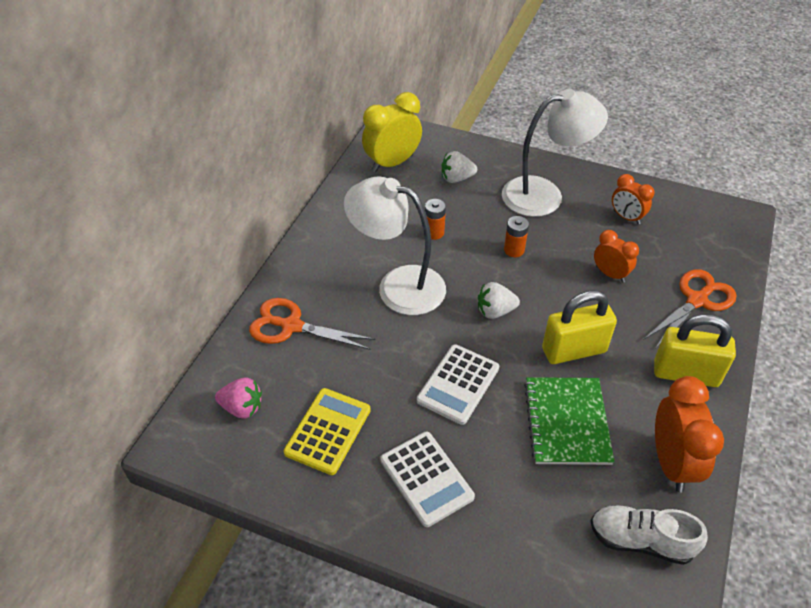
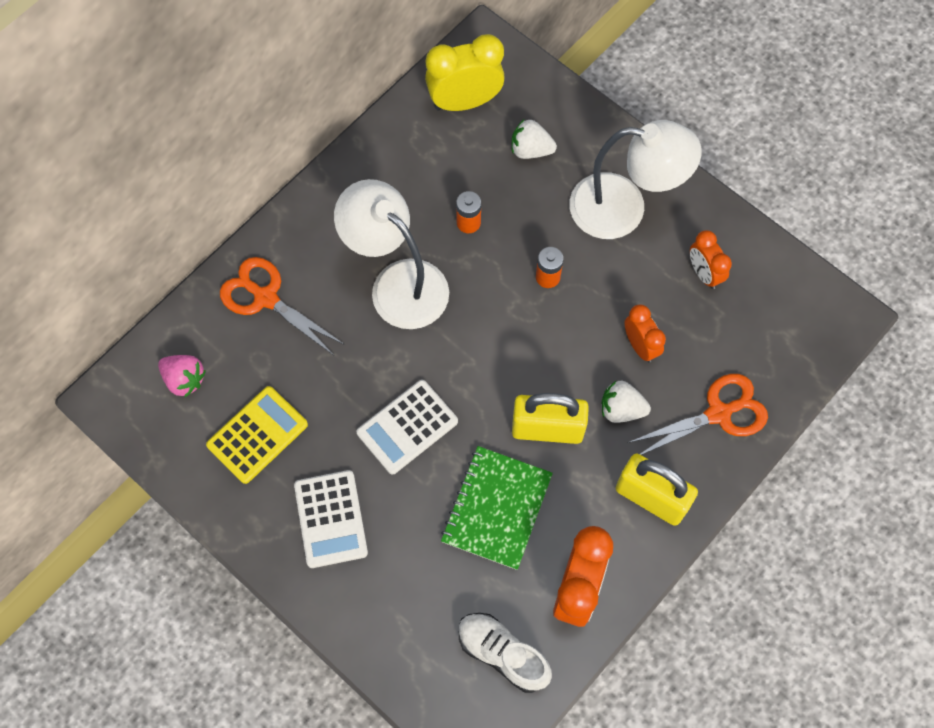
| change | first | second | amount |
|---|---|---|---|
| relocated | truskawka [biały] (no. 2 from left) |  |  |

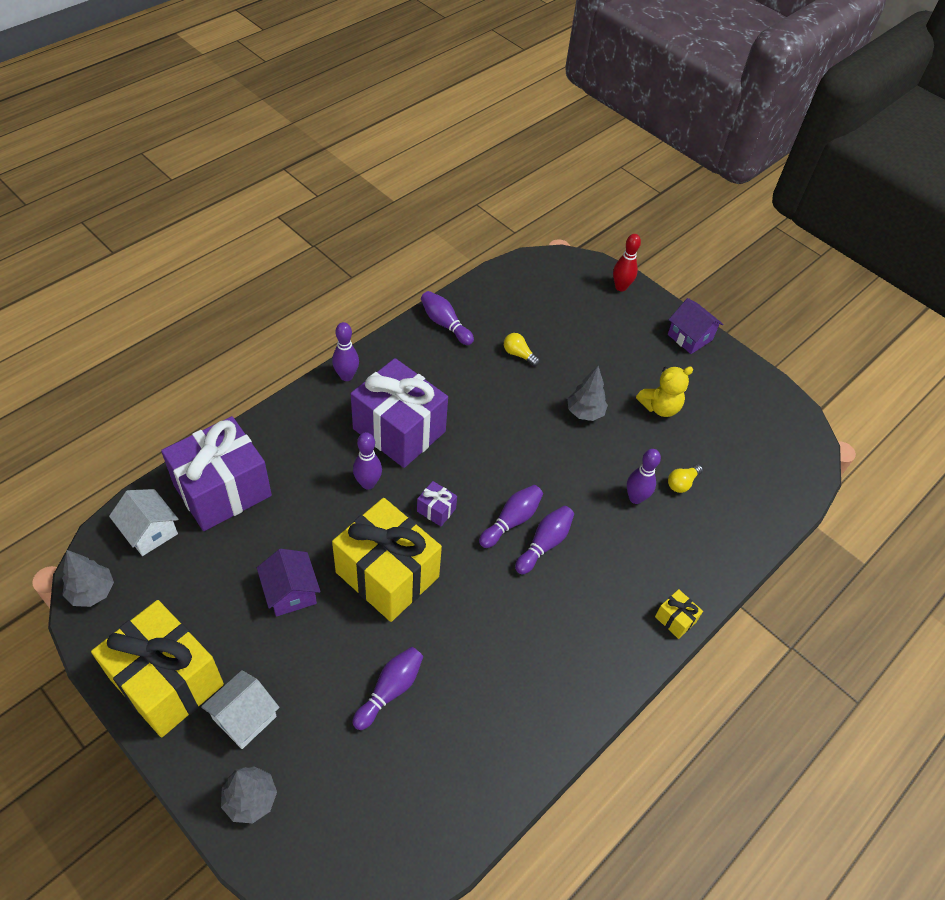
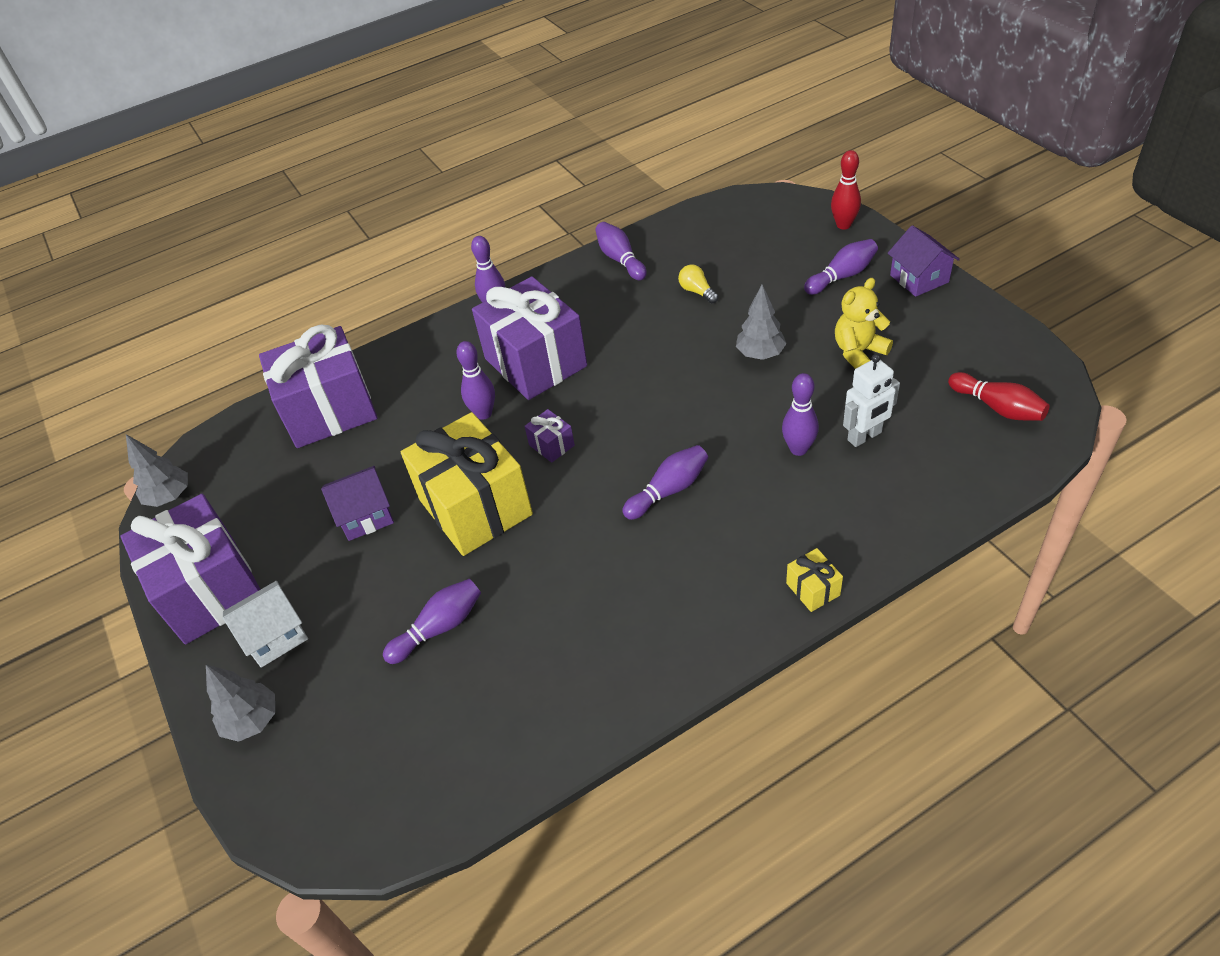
| change | first | second | amount |
|---|---|---|---|
| colour | prezent [żółty] (no. 1 from left) | prezent [fioletowy] (no. 1 from left) |  |
| missing | domek [biały] (no. 1 from left) |  |  |
| spun | domek [fioletowy] (no. 1 from left) |  | 75 degrees clockwise |
| relocated | kręgiel [fioletowy] (no. 5 from left in the first image) | kręgiel [fioletowy] (no. 7 from left) |  |
| spun | miś [żółty] |  | 150 degrees clockwise |
| exchanged | żarówka [żółty] (no. 2 from left) | robot [biały] |  |
| appeared |  | kręgiel [czerwony] (no. 2 from left) |  |

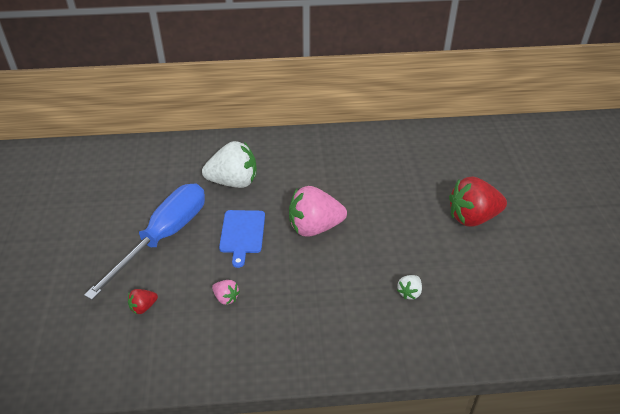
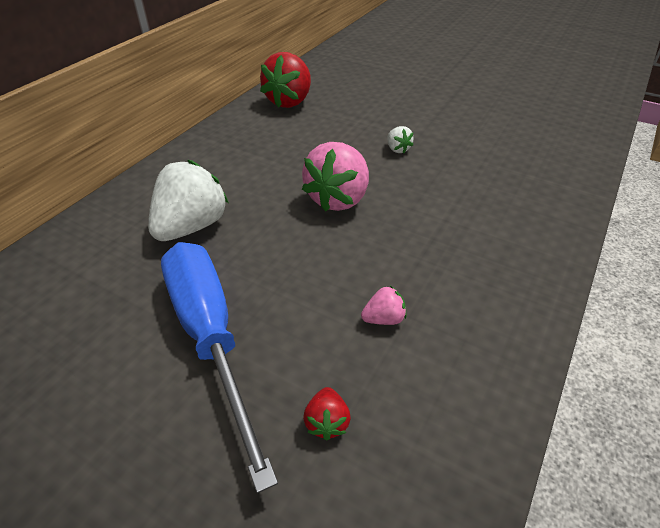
| change | first | second | amount |
|---|---|---|---|
| missing | deska do krojenia [niebieski] |  |  |
| relocated | truskawka [biały] (no. 2 from left) |  |  |
| relocated | truskawka [czerwony] (no. 2 from left in the first image) | truskawka [czerwony] (no. 1 from left) |  |

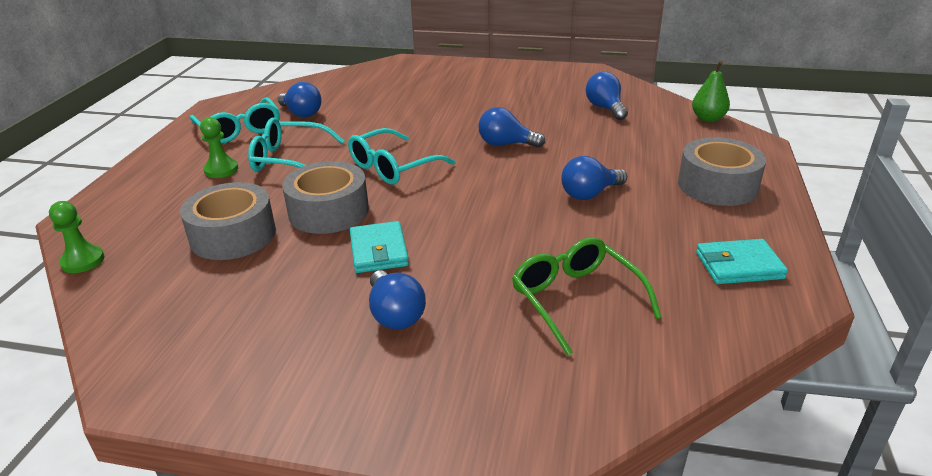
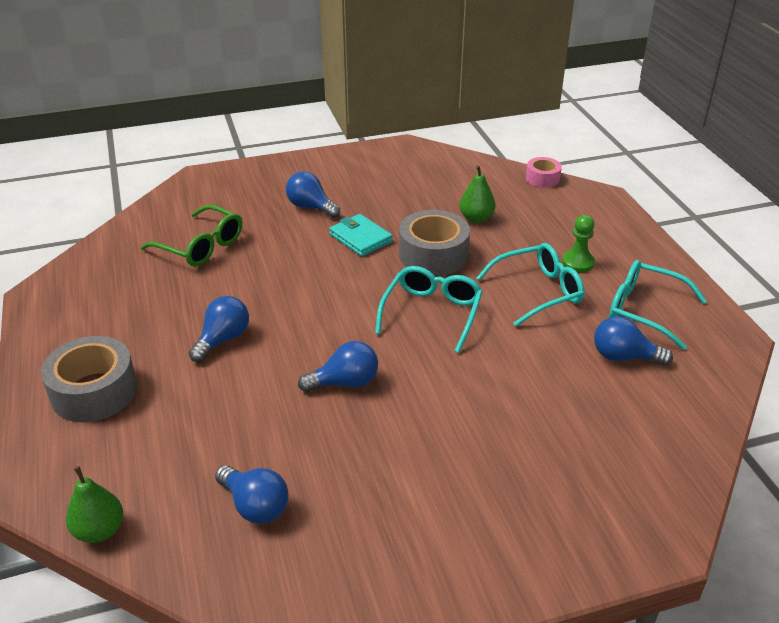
| change | first | second | amount |
|---|---|---|---|
| exchanged | pionek [zielony] (no. 1 from left) | taśma klejąca [różowy] |  |
| exchanged | taśma klejąca [szary] (no. 1 from left) | gruszka [zielony] (no. 2 from left) |  |
| missing | portfel [turkusowy] (no. 2 from left) |  |  |

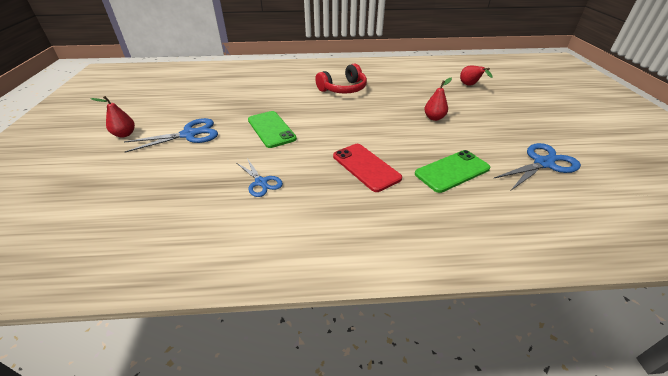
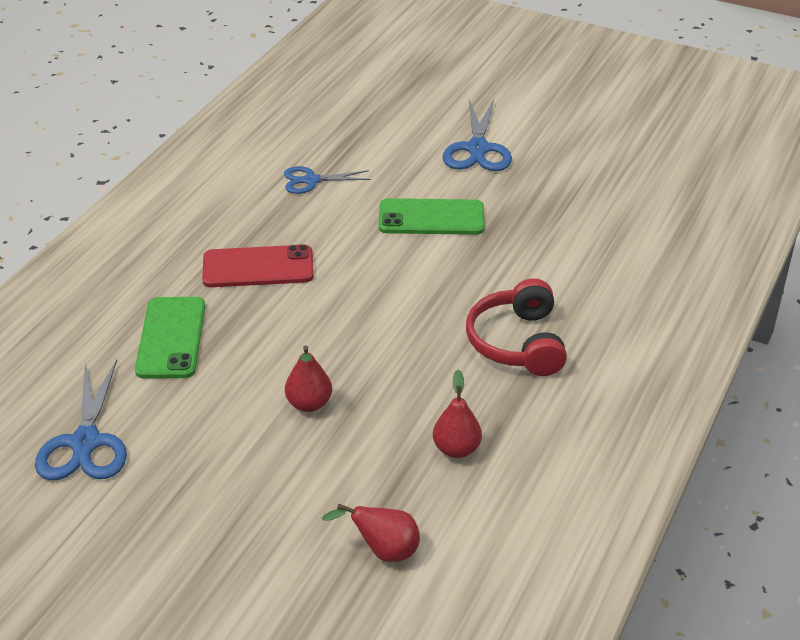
| change | first | second | amount |
|---|---|---|---|
| relocated | gruszka [czerwony] (no. 1 from left in the first image) | gruszka [czerwony] (no. 3 from left) |  |

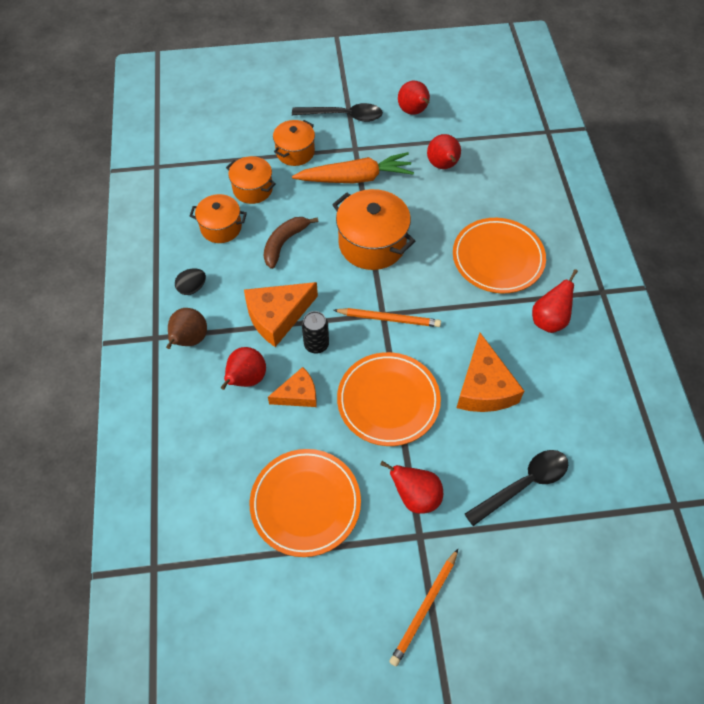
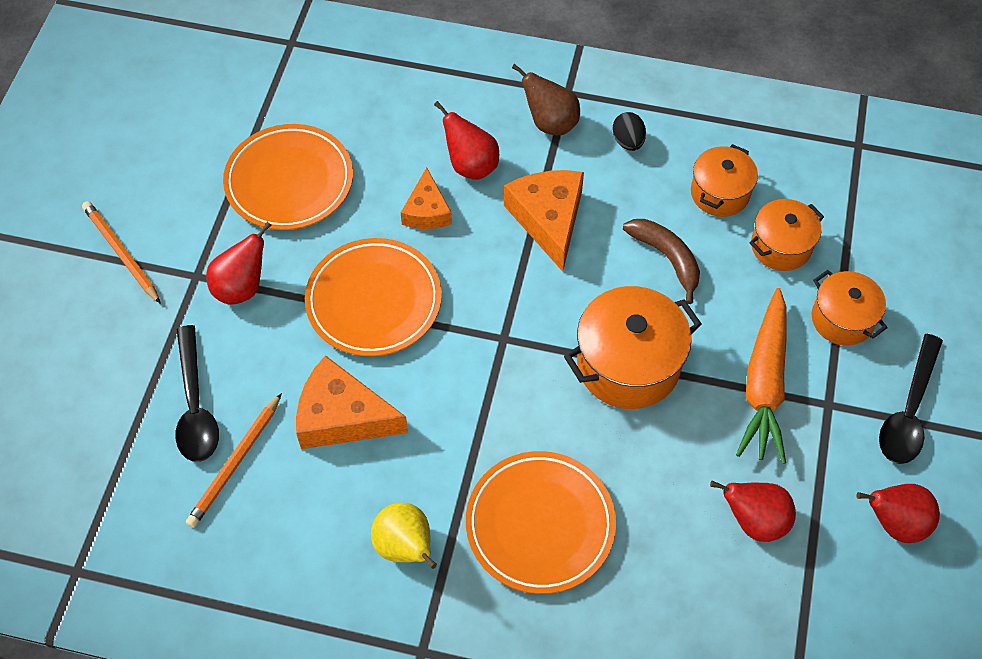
| change | first | second | amount |
|---|---|---|---|
| missing | puszka [czarny] |  |  |
| relocated | ołówek [pomarańczowy] (no. 1 from left in the first image) | ołówek [pomarańczowy] (no. 2 from left) |  |
| colour | gruszka [czerwony] (no. 5 from left) | gruszka [żółty] |  |

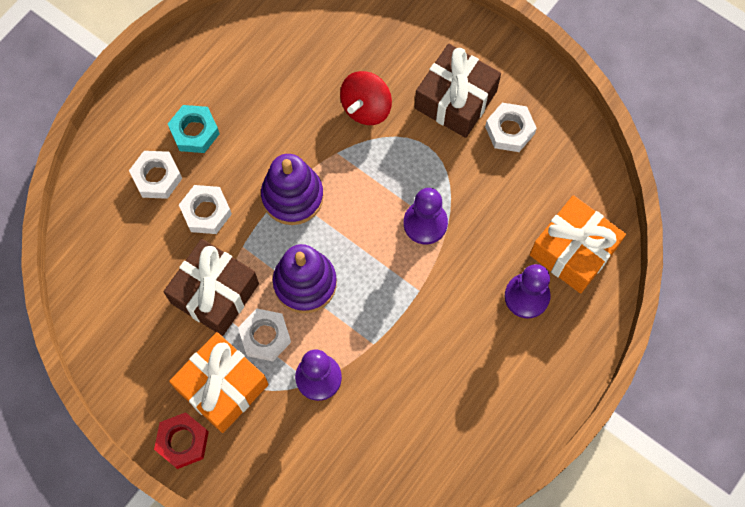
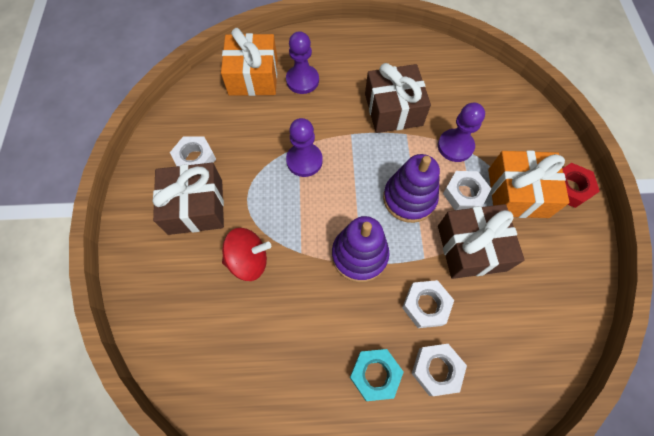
| change | first | second | amount |
|---|---|---|---|
| appeared |  | prezent [brązowy] (no. 2 from left) |  |

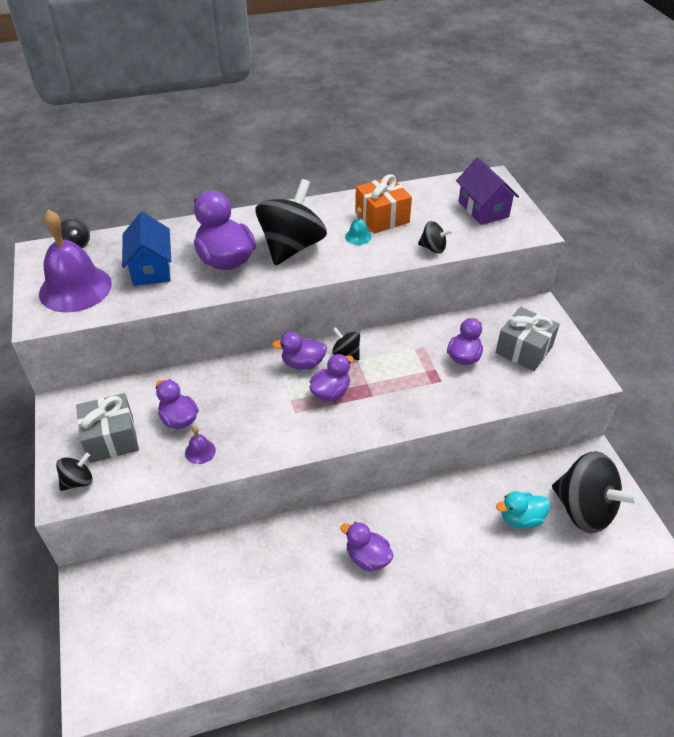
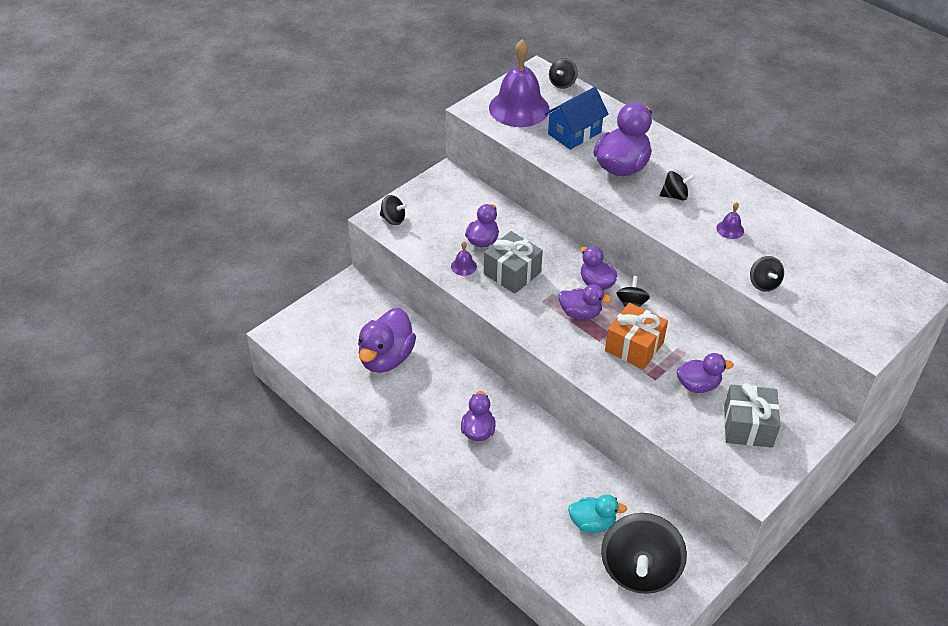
| change | first | second | amount |
|---|---|---|---|
| relocated | prezent [szary] (no. 1 from left) |  |  |
| size | bączek [czarny] (no. 3 from left in the first image) | bączek [czarny] (no. 5 from left) | x0.45 |
| colour | dzwonek [turkusowy] | dzwonek [fioletowy] (no. 3 from left) |  |
| relocated | prezent [pomarańczowy] |  |  |
| missing | domek [fioletowy] |  |  |
| spun | kaczka [turkusowy] |  | 135 degrees clockwise |
| appeared |  | kaczka [fioletowy] (no. 1 from left) |  |

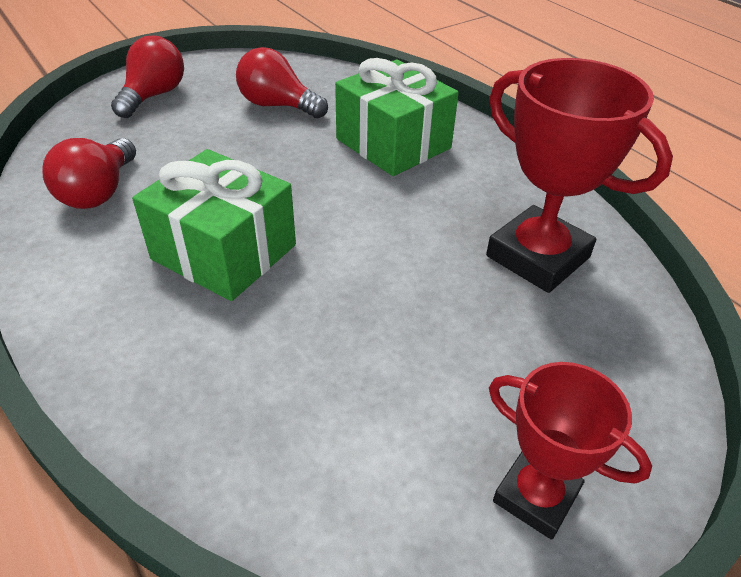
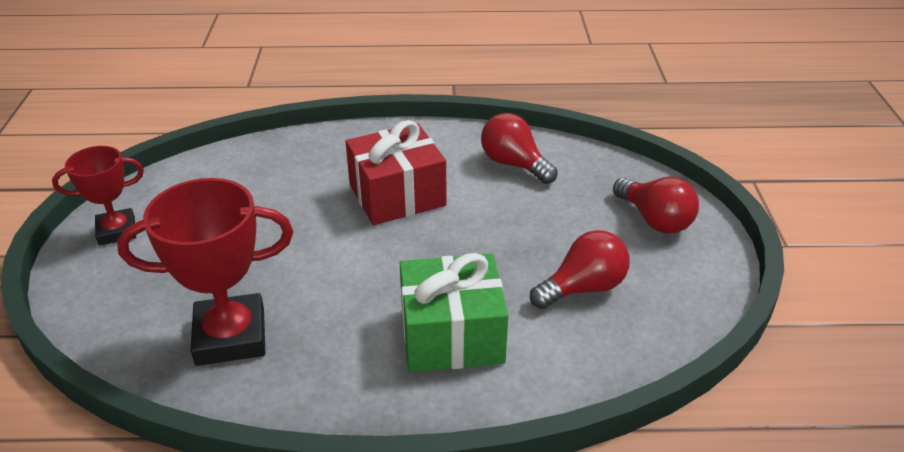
| change | first | second | amount |
|---|---|---|---|
| colour | prezent [zielony] (no. 1 from left) | prezent [czerwony] |  |

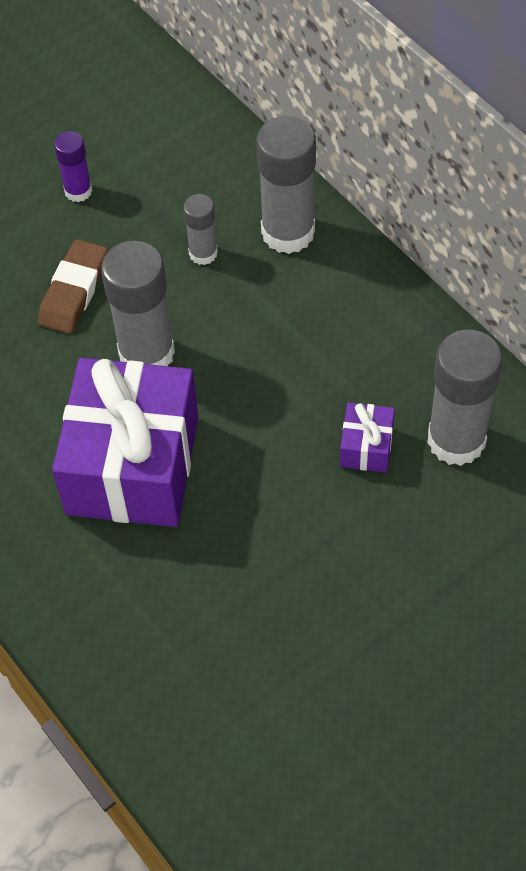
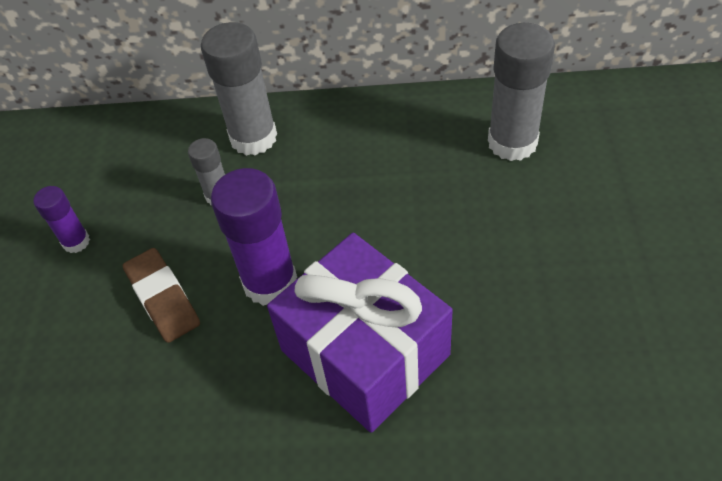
| change | first | second | amount |
|---|---|---|---|
| colour | klej w sztyfcie [szary] (no. 1 from left) | klej w sztyfcie [fioletowy] (no. 2 from left) |  |
| missing | prezent [fioletowy] (no. 2 from left) |  |  |

